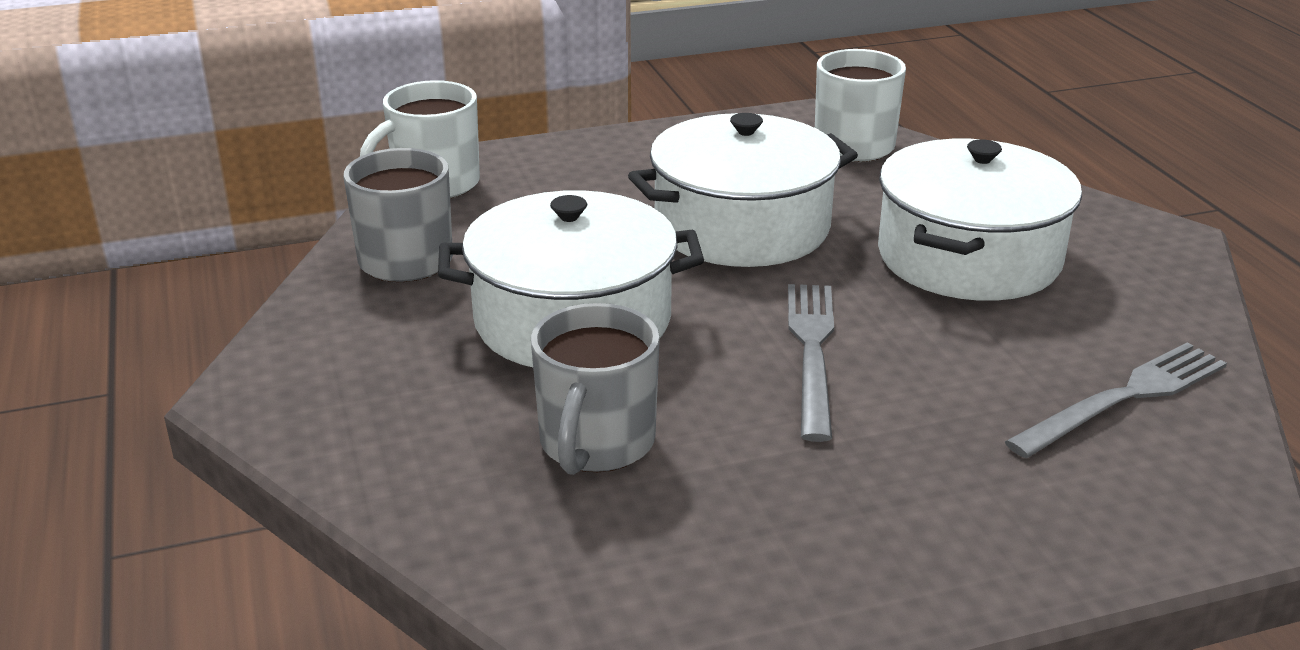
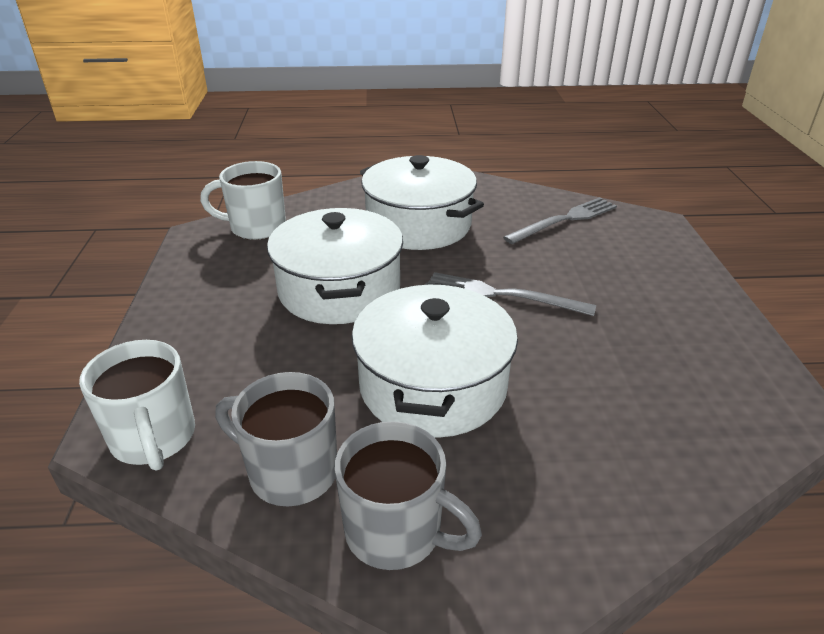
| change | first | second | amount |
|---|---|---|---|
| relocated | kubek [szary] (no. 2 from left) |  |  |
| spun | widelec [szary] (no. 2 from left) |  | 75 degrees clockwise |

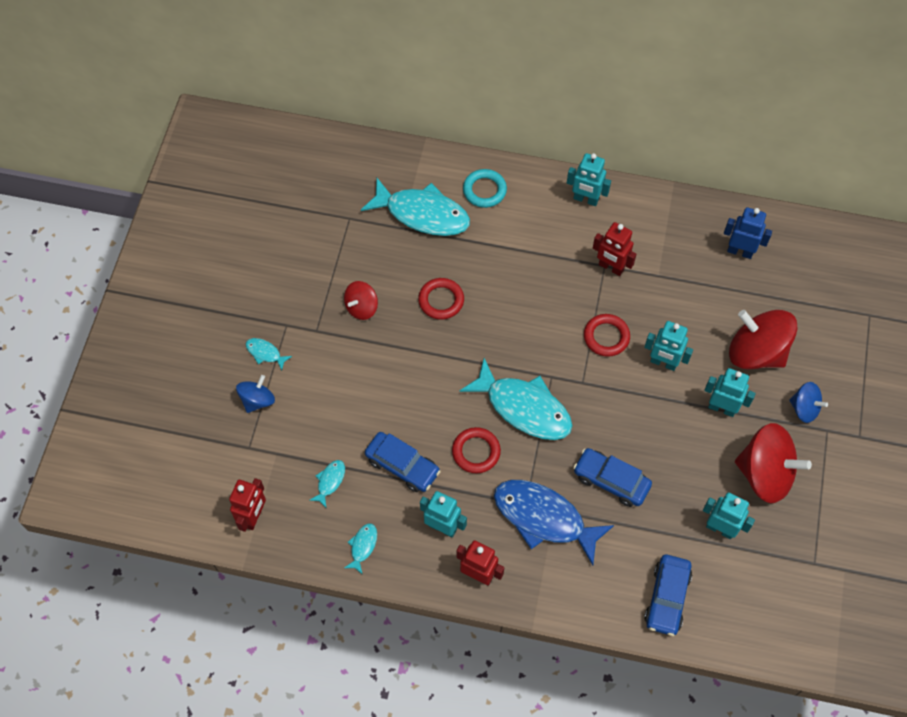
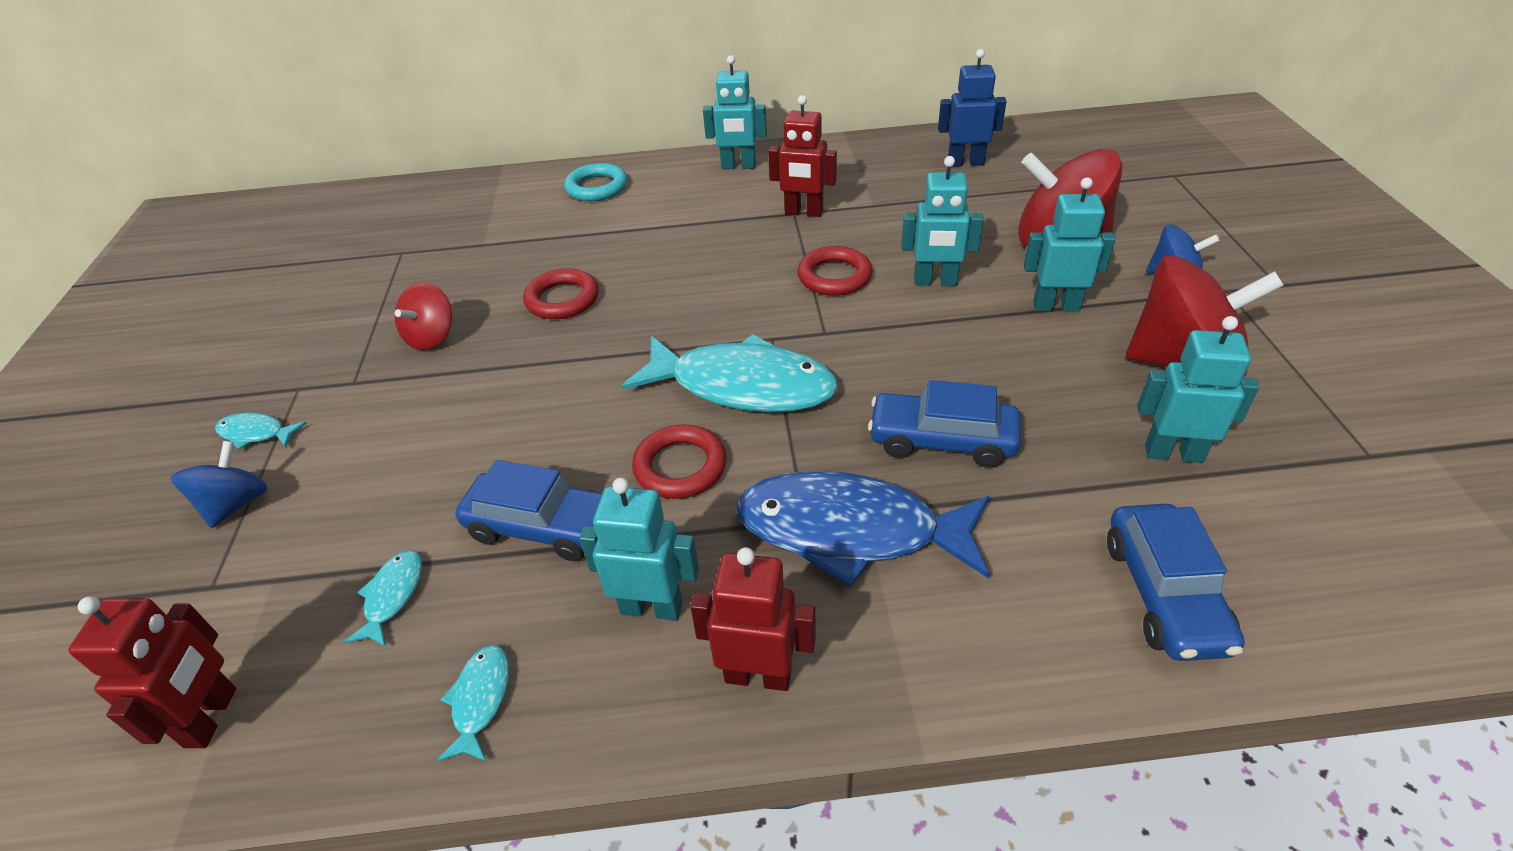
| change | first | second | amount |
|---|---|---|---|
| missing | ryba [turkusowy] (no. 4 from left) |  |  |

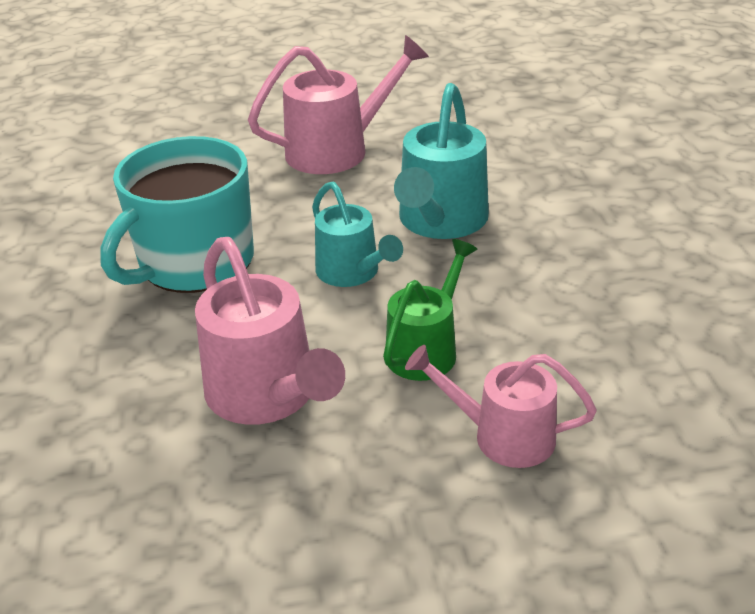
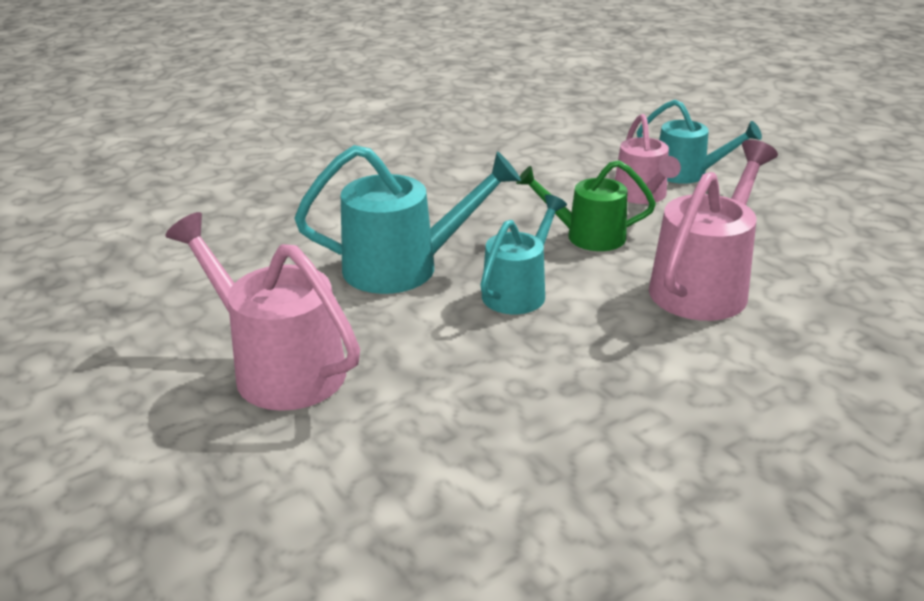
| change | first | second | amount |
|---|---|---|---|
| missing | kubek [turkusowy] |  |  |
| appeared |  | konewka [turkusowy] (no. 3 from left) |  |

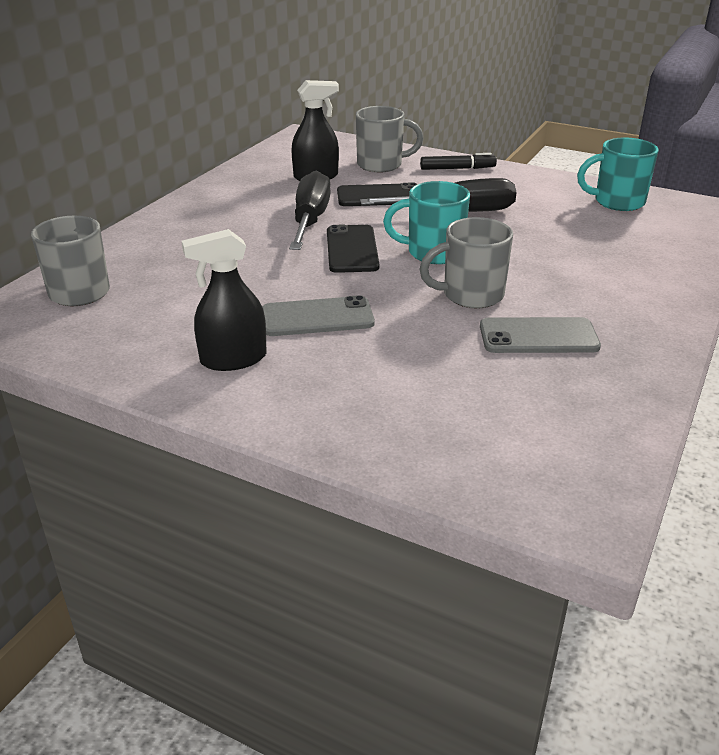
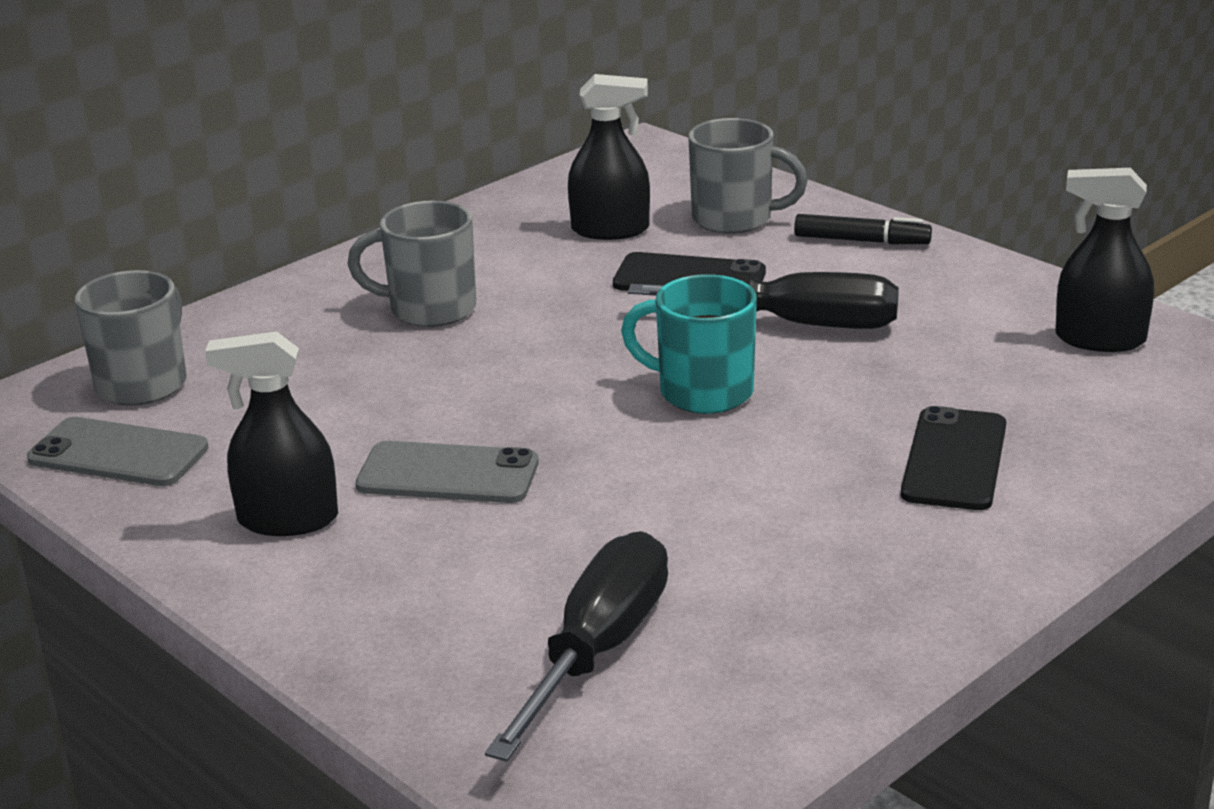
| change | first | second | amount |
|---|---|---|---|
| relocated | śrubokręt [czarny] (no. 1 from left) |  |  |
| relocated | telefon [czarny] (no. 1 from left in the first image) | telefon [czarny] (no. 2 from left) |  |
| relocated | kubek [szary] (no. 3 from left in the first image) | kubek [szary] (no. 2 from left) |  |
| relocated | telefon [szary] (no. 2 from left in the first image) | telefon [szary] (no. 1 from left) |  |
| exchanged | kubek [turkusowy] (no. 2 from left) | spryskiwacz [czarny] (no. 3 from left) |  |

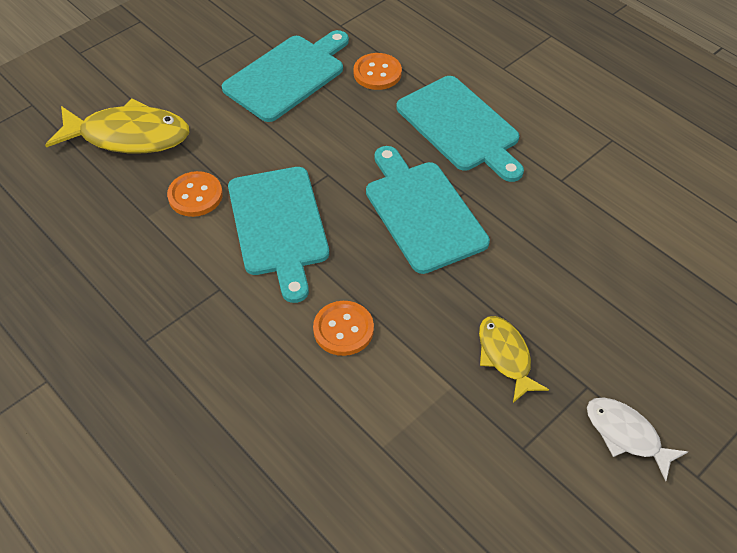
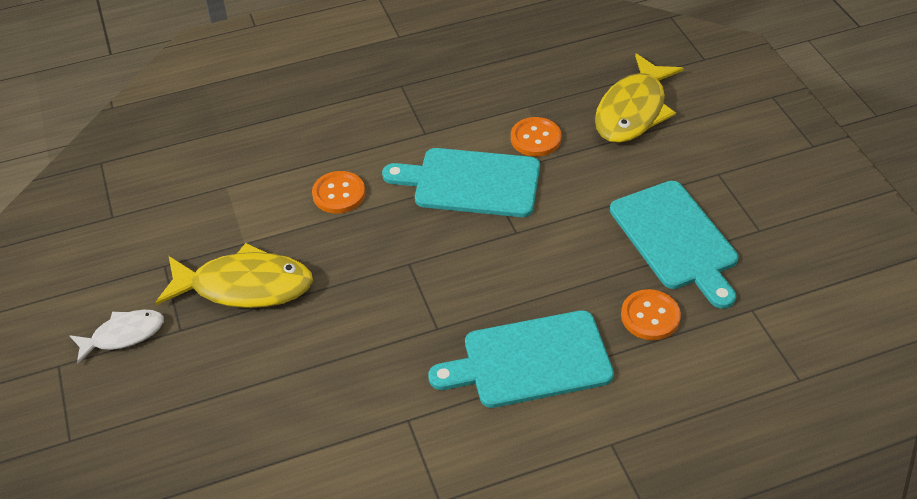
| change | first | second | amount |
|---|---|---|---|
| missing | deska do krojenia [turkusowy] (no. 3 from left) |  |  |
| size | ryba [żółty] (no. 2 from left in the first image) | ryba [żółty] (no. 1 from left) | x1.71 |

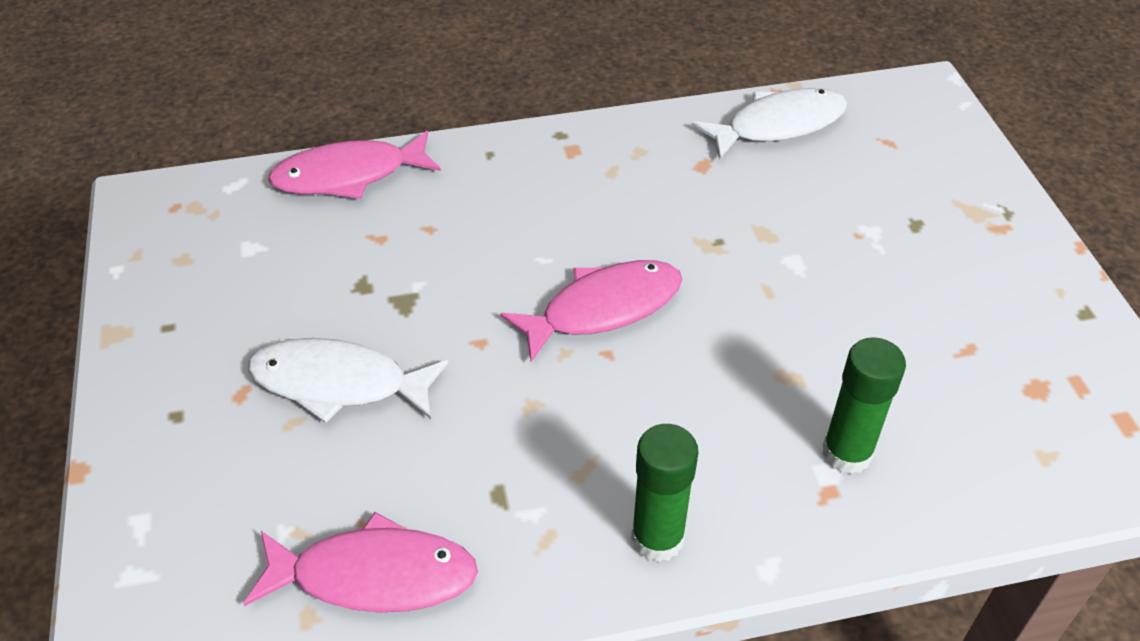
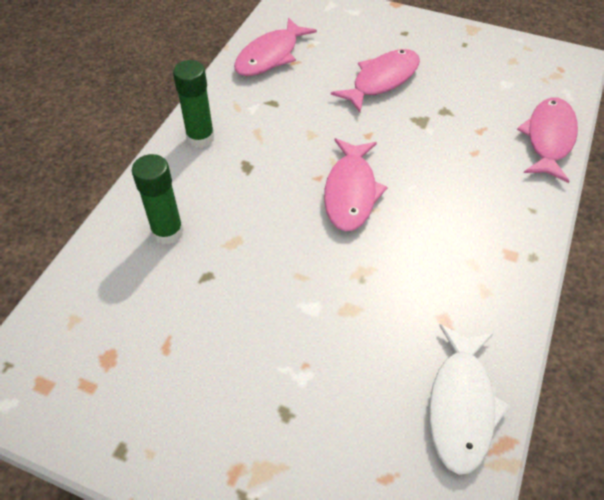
| change | first | second | amount |
|---|---|---|---|
| colour | ryba [biały] (no. 1 from left) | ryba [różowy] (no. 3 from left) |  |

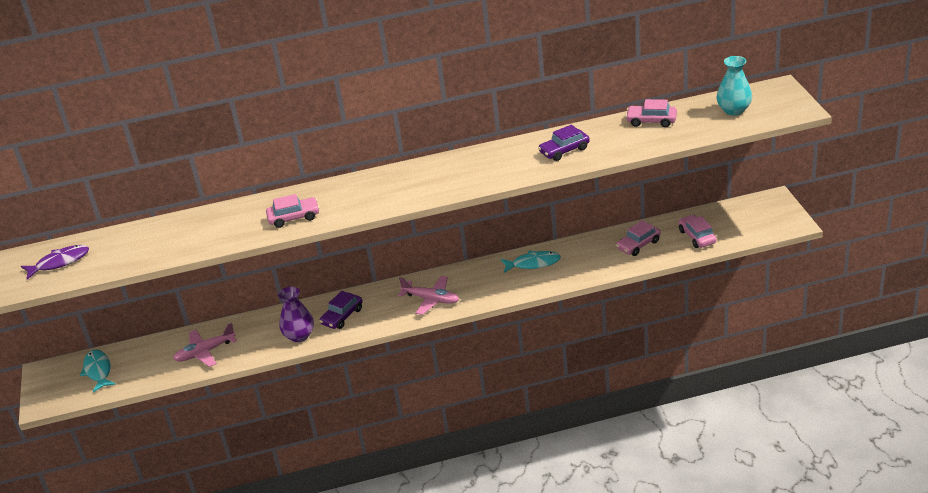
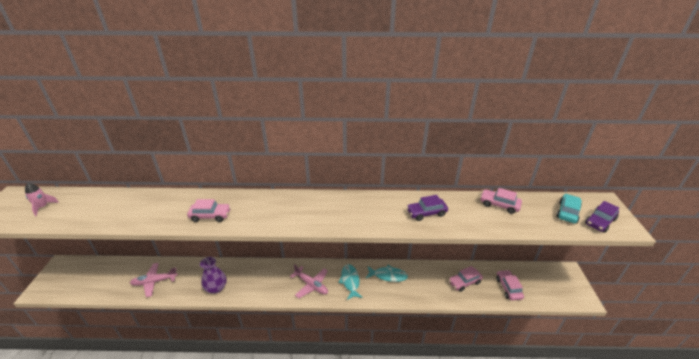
| change | first | second | amount |
|---|---|---|---|
| exchanged | ryba [fioletowy] | rakieta [różowy] |  |
| relocated | ryba [turkusowy] (no. 1 from left) |  |  |
| relocated | samochód [fioletowy] (no. 1 from left in the first image) | samochód [fioletowy] (no. 2 from left) |  |
| exchanged | wazon [turkusowy] | samochód [turkusowy] |  |

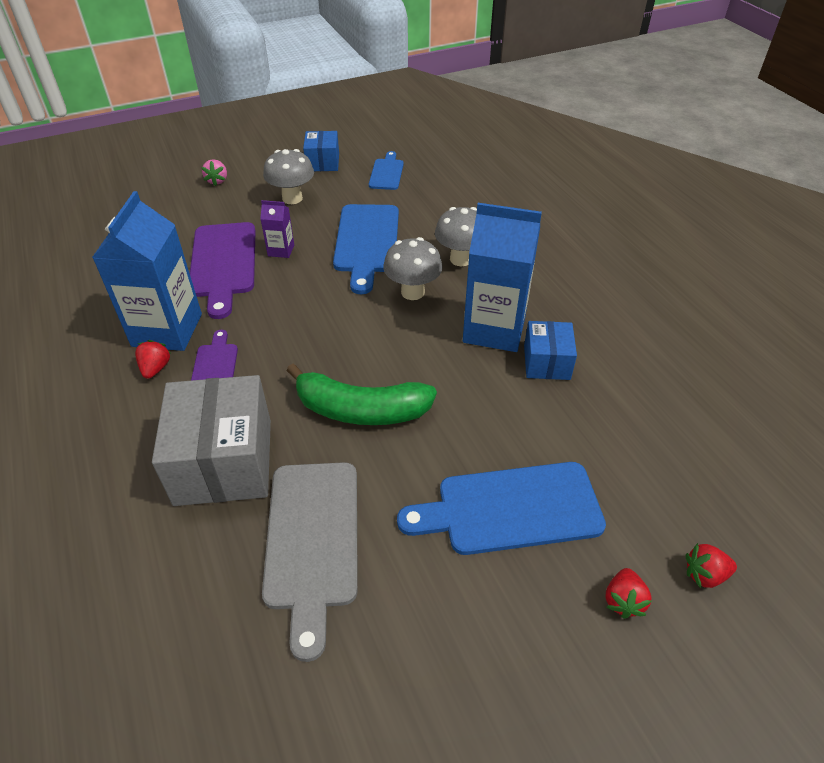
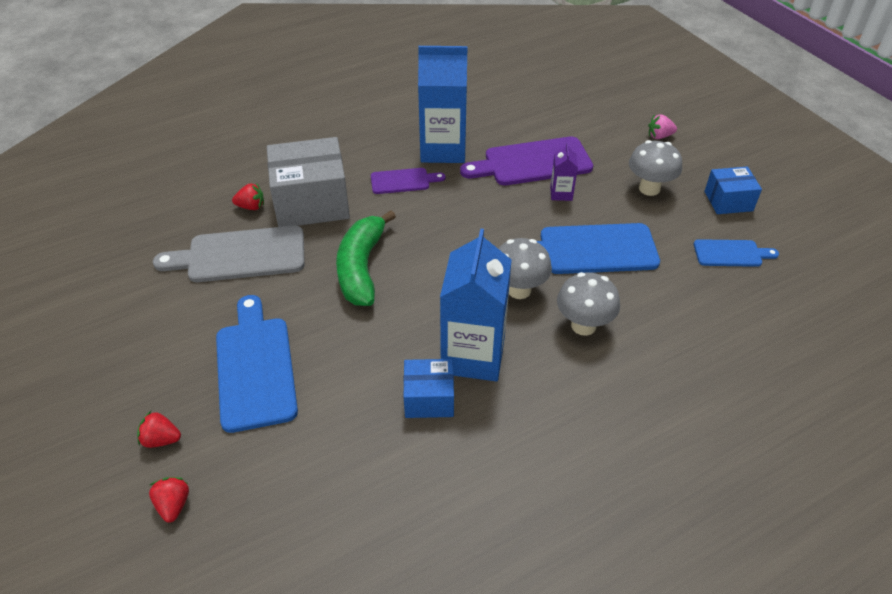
| change | first | second | amount |
|---|---|---|---|
| relocated | truskawka [czerwony] (no. 1 from left in the first image) | truskawka [czerwony] (no. 3 from left) |  |

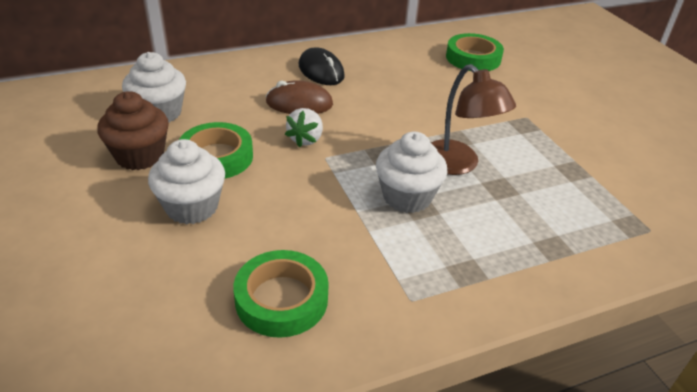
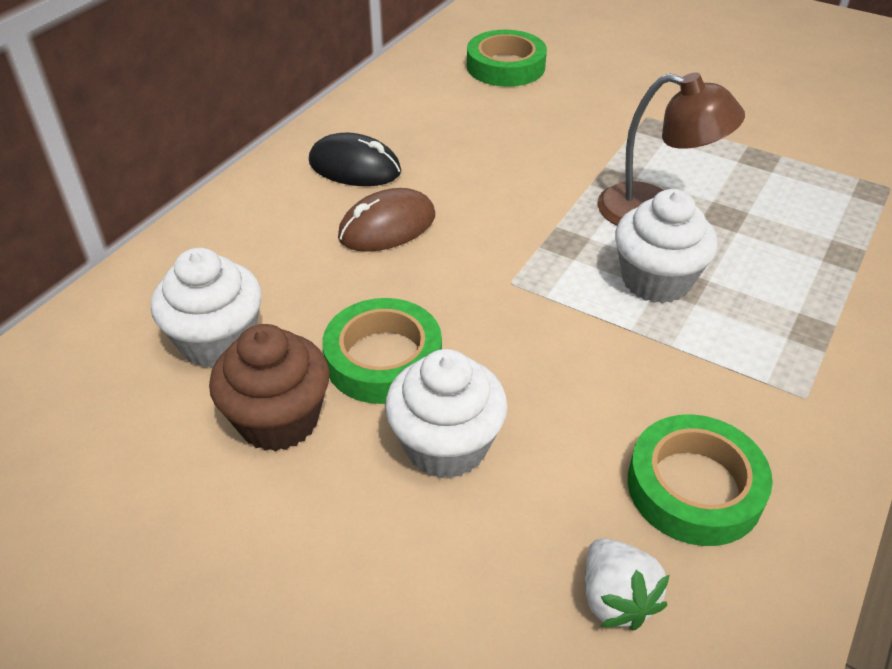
| change | first | second | amount |
|---|---|---|---|
| relocated | truskawka [biały] |  |  |

